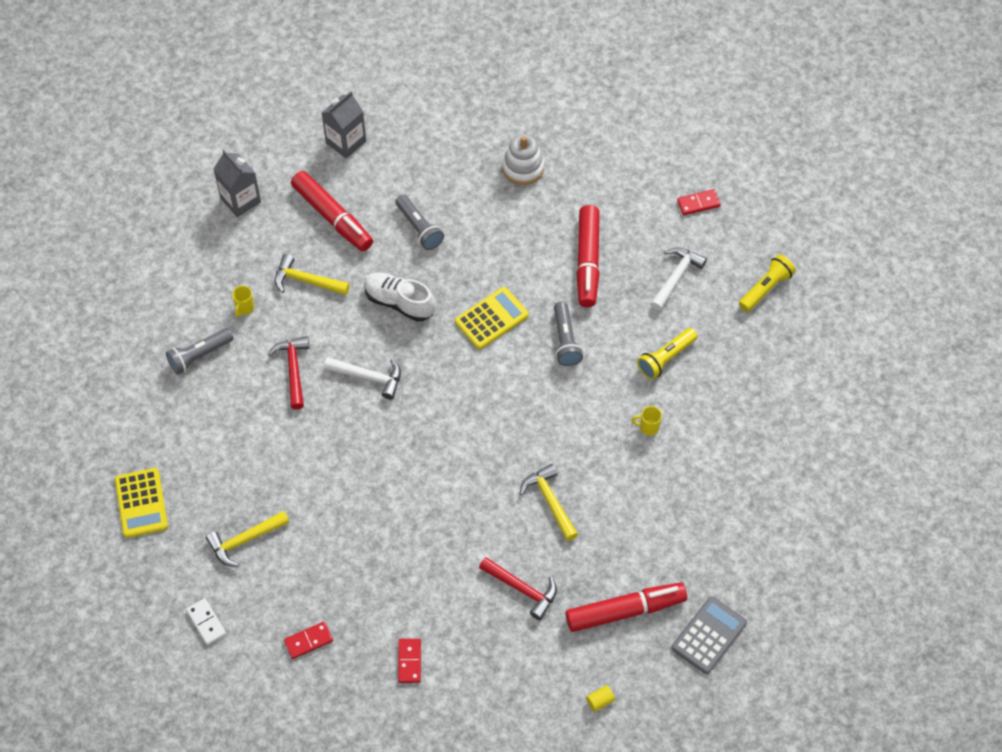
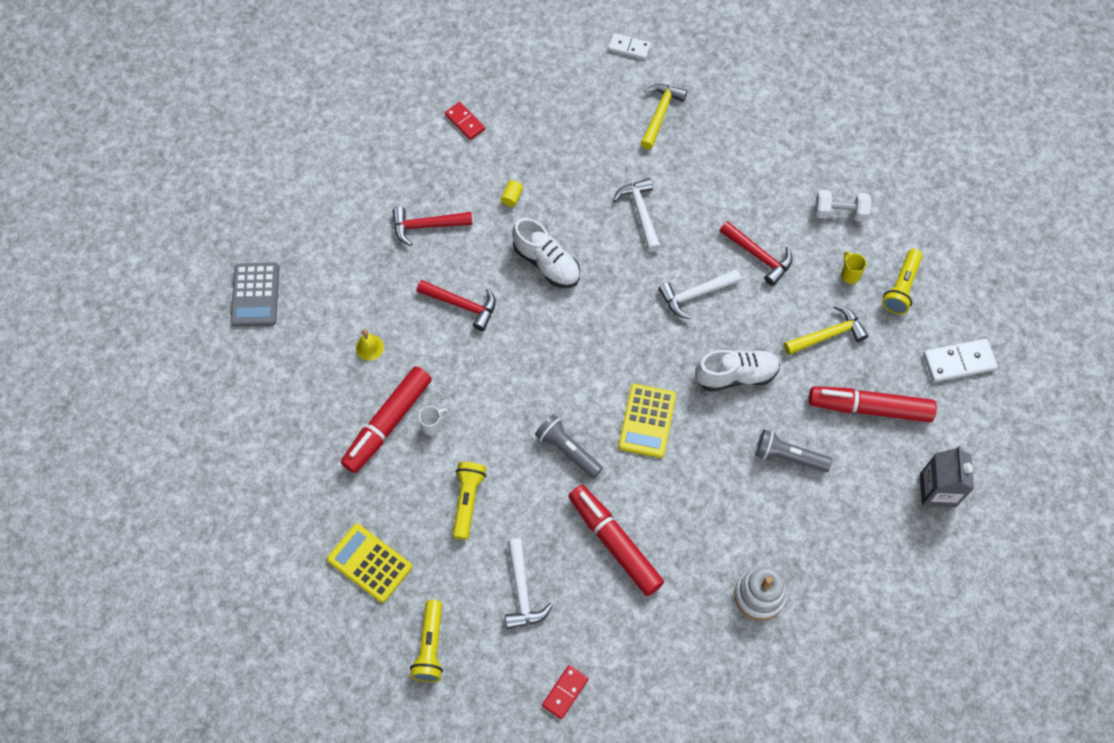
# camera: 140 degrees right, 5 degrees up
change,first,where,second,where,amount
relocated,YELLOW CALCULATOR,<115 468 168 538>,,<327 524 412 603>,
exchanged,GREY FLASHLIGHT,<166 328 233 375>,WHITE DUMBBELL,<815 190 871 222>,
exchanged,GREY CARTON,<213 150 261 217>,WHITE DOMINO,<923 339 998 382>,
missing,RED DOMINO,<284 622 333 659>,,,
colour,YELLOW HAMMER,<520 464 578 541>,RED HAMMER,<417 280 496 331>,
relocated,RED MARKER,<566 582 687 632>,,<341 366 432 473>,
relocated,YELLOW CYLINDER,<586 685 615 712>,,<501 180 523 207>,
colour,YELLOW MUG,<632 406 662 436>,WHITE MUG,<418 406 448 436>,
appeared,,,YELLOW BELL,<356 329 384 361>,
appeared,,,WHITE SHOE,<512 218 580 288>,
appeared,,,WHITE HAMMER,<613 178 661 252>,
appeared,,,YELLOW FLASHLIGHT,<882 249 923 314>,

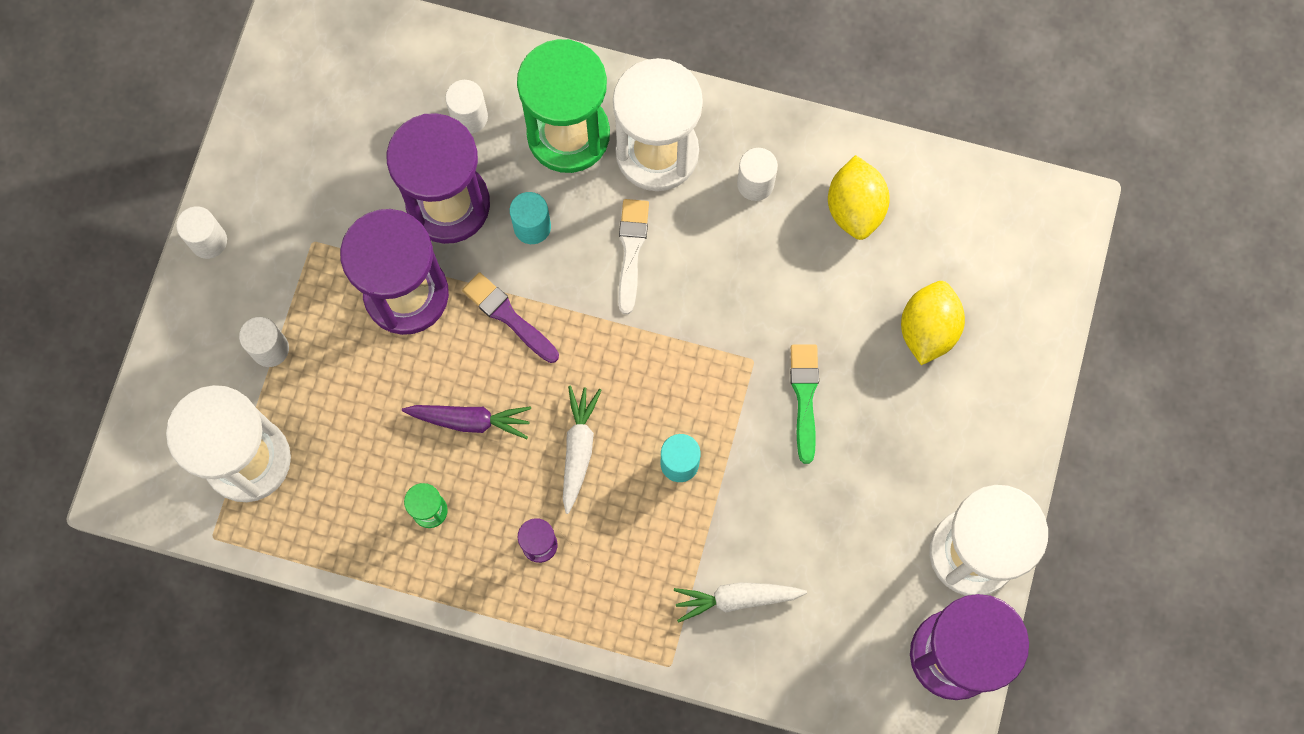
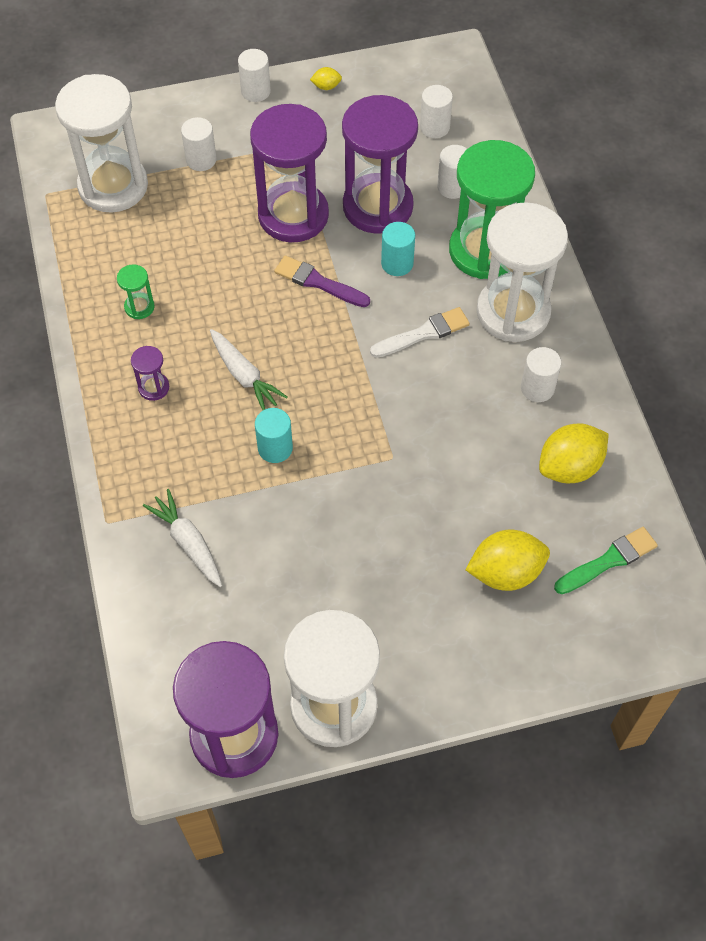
# camera: 60 degrees right, 15 degrees down
change,first,where,second,where,amount
missing,PURPLE CARROT,<402 405 531 439>,,,
spun,PURPLE BRUSH,<462 272 559 363>,,<274 256 370 307>,75 degrees counterclockwise
spun,WHITE CARROT,<563 386 602 514>,,<210 329 288 410>,75 degrees clockwise
relocated,GREEN BRUSH,<790 344 819 464>,,<554 527 658 594>,
appeared,,,YELLOW LEMON,<310 67 342 90>,
appeared,,,WHITE CYLINDER,<420 85 453 138>,

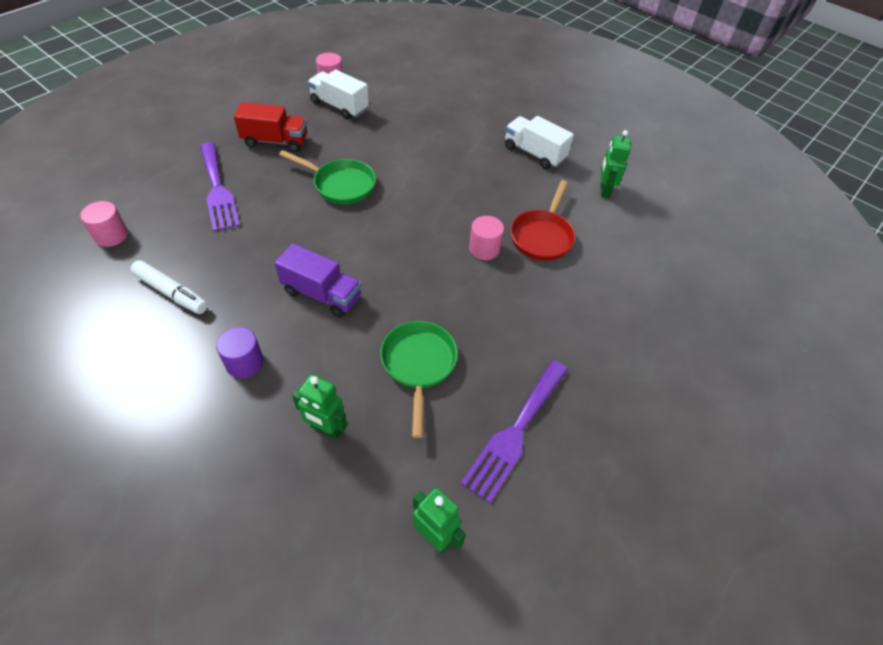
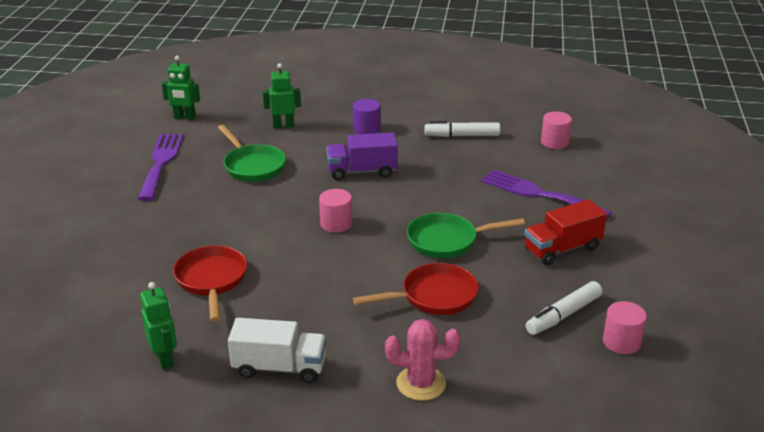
# camera: 150 degrees right, 20 degrees down
change,first,where,second,where,amount
exchanged,WHITE TRUCK,<308 70 369 120>,WHITE MARKER,<526 281 603 335>,
relocated,PINK CYLINDER,<469 216 504 260>,,<319 189 352 233>,
appeared,,,RED PAN,<353 263 479 315>,
appeared,,,PINK CACTUS,<385 319 460 401>,

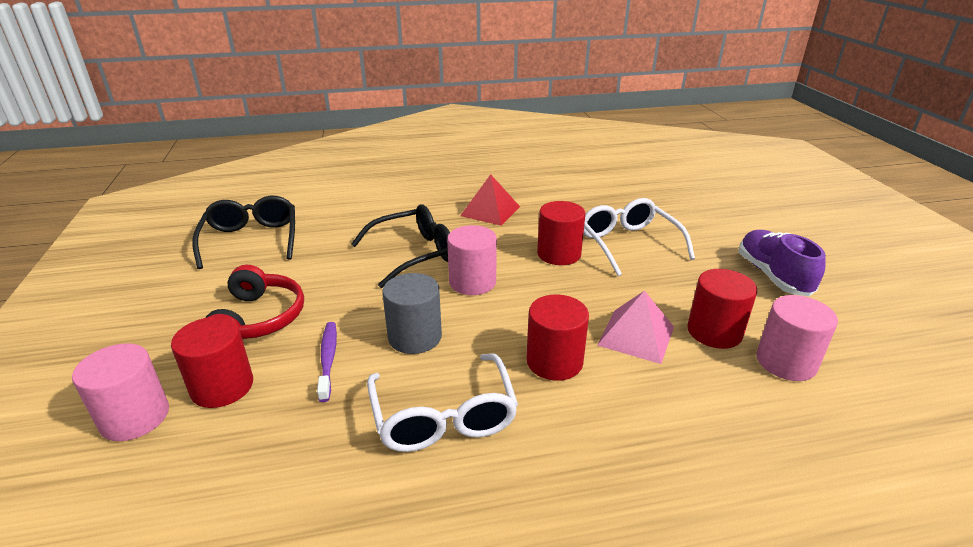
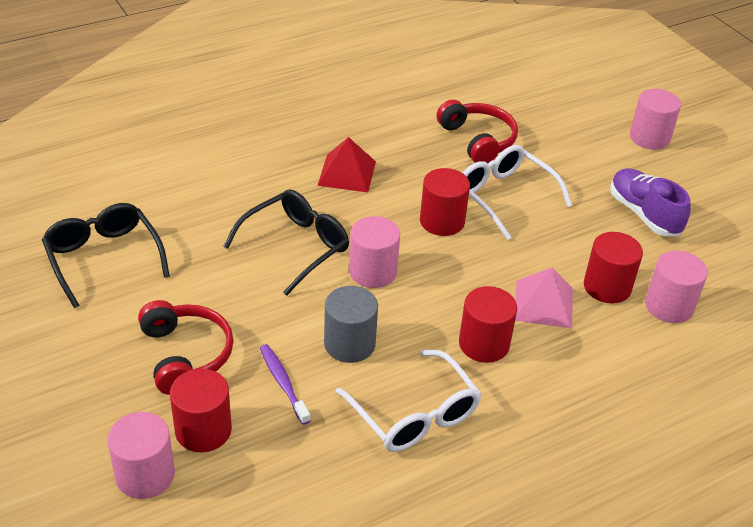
# camera: 20 degrees left, 10 degrees up
change,first,where,second,where,amount
appeared,,,RED HEADPHONES,<437 100 518 163>,
appeared,,,PINK CYLINDER,<630 89 681 150>,

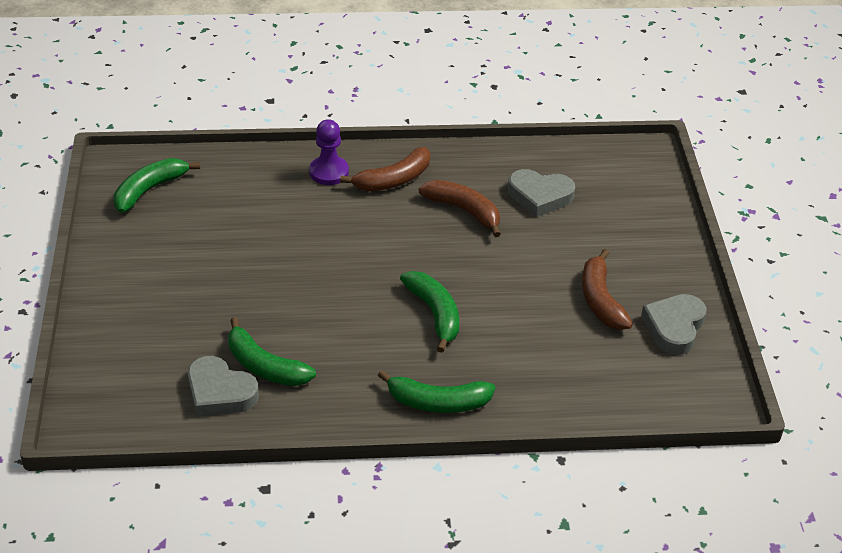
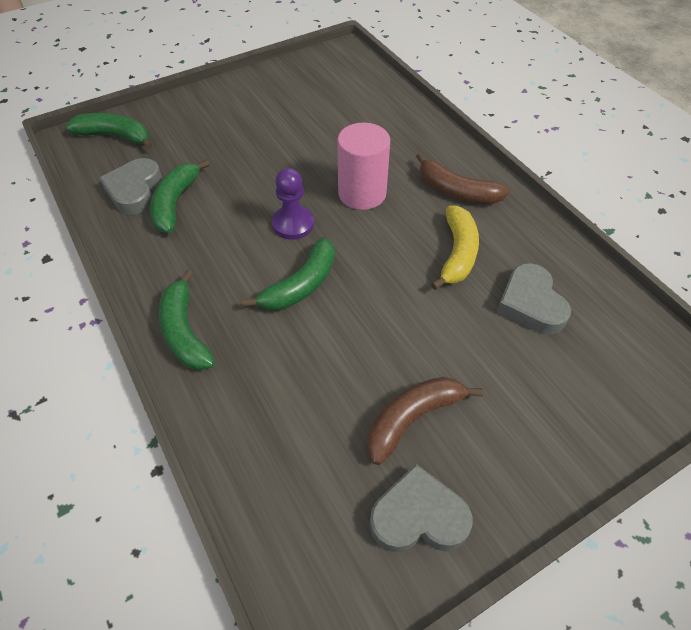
# camera: 65 degrees right, 10 degrees up
change,first,where,second,where,amount
relocated,GREEN BANANA,<114 158 200 213>,,<66 113 152 149>,
relocated,PURPLE PAWN,<309 119 349 185>,,<272 168 314 240>,
colour,BROWN BANANA,<419 180 501 237>,YELLOW BANANA,<431 205 479 290>,
appeared,,,PINK CYLINDER,<337 123 390 210>,

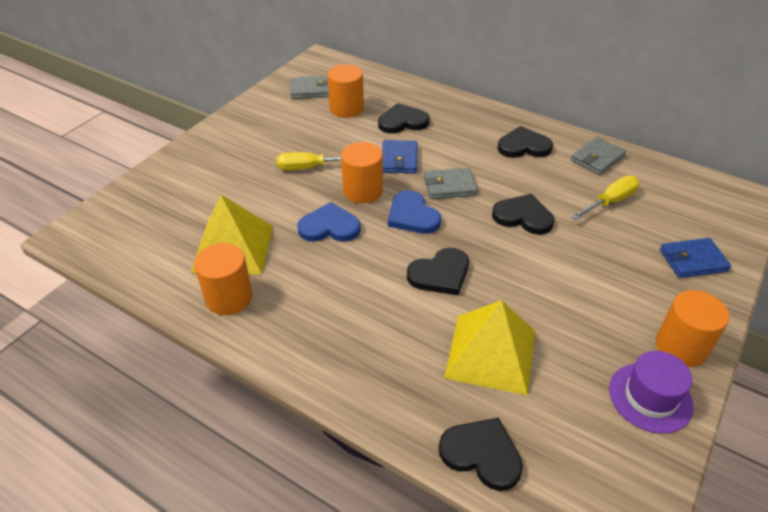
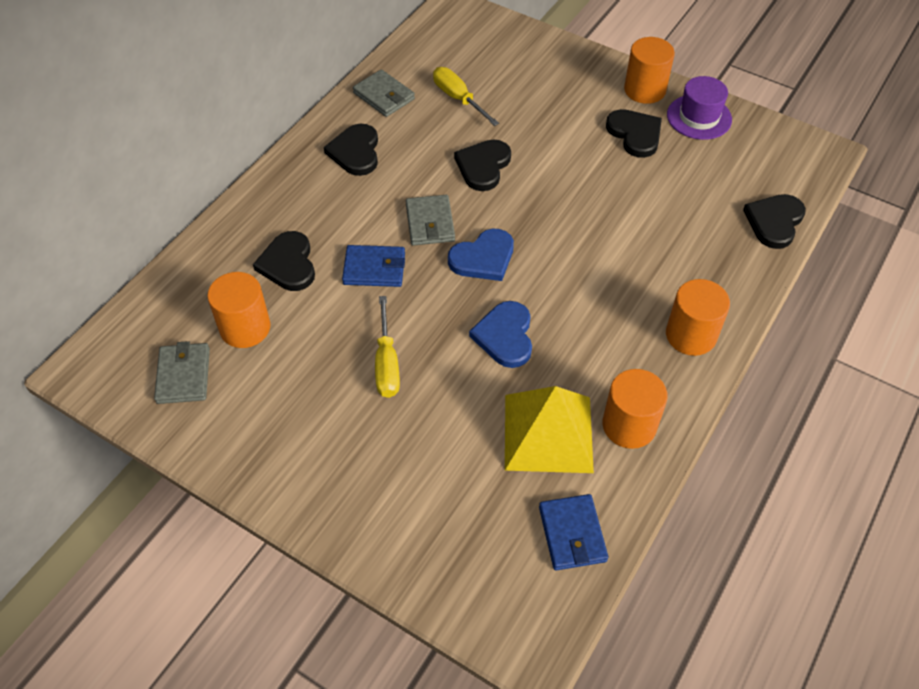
# camera: 90 degrees left, 10 degrees up
change,first,where,second,where,amount
relocated,ORANGE CYLINDER,<341 142 383 204>,,<666 279 730 356>,
relocated,BLACK HEART,<407 248 469 295>,,<606 109 662 158>,
missing,YELLOW PYRAMID,<444 300 535 396>,,,
relocated,BLUE WALLET,<660 238 731 278>,,<539 494 608 570>,

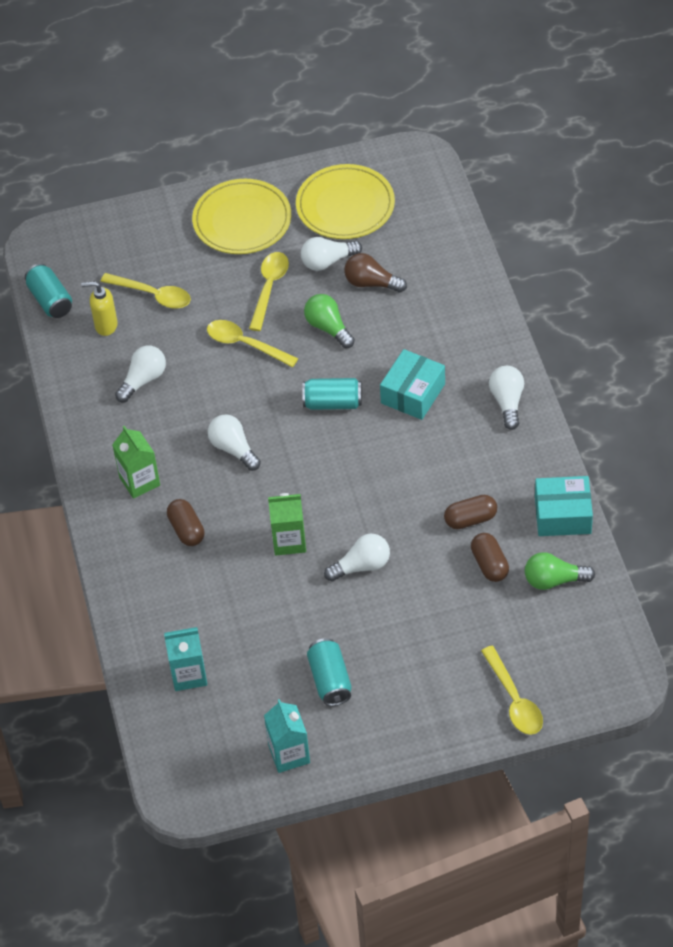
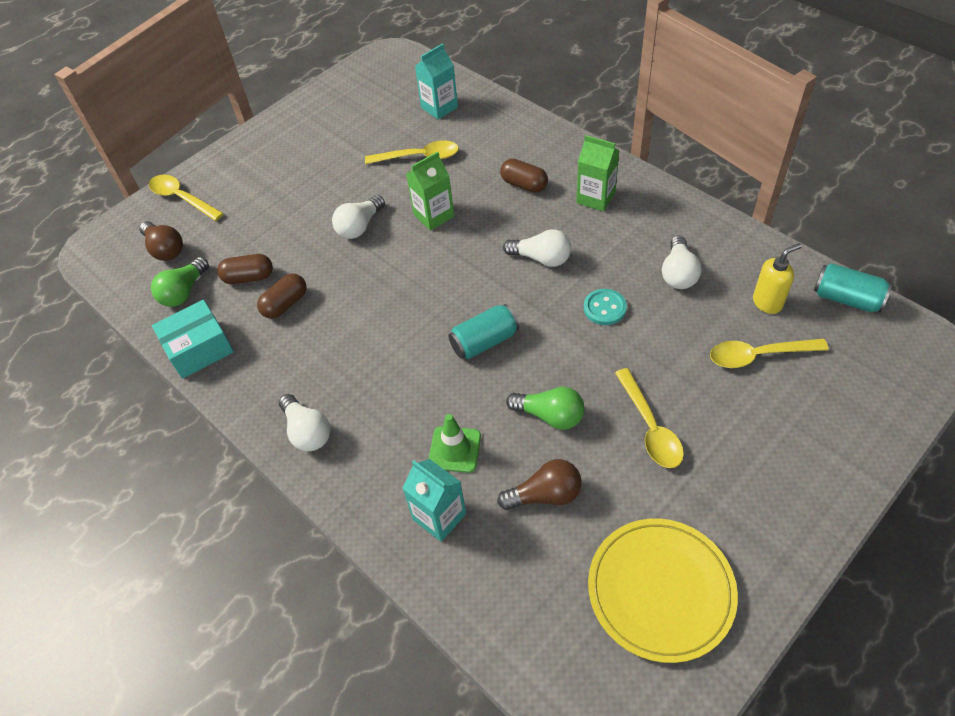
# camera: 150 degrees right, 0 degrees up
change,first,where,second,where,amount
missing,YELLOW PLATE,<192 179 291 254>,,,
relocated,YELLOW SPOON,<207 320 298 367>,,<365 140 459 164>,
relocated,TURQUOISE CARTON,<264 699 310 773>,,<402 459 466 542>,
missing,WHITE LIGHT BULB,<301 237 362 271>,,,
missing,TURQUOISE CAN,<307 638 352 706>,,,
missing,TURQUOISE BOX,<380 349 445 420>,,,
spun,BROWN CAPSULE,<471 533 509 582>,,<217 254 273 284>,45 degrees counterclockwise
spun,GREEN LIGHT BULB,<525 552 595 590>,,<151 257 209 307>,150 degrees clockwise
appeared,,,BROWN LIGHT BULB,<139 221 183 261>,
appeared,,,GREEN TRAFFIC CONE,<429 414 481 473>,
appeared,,,TURQUOISE BUTTON,<584 289 627 325>,

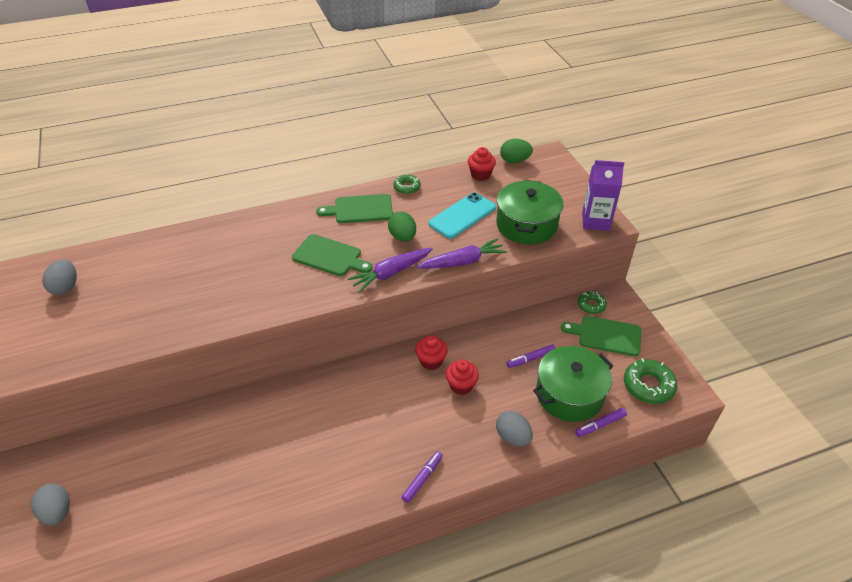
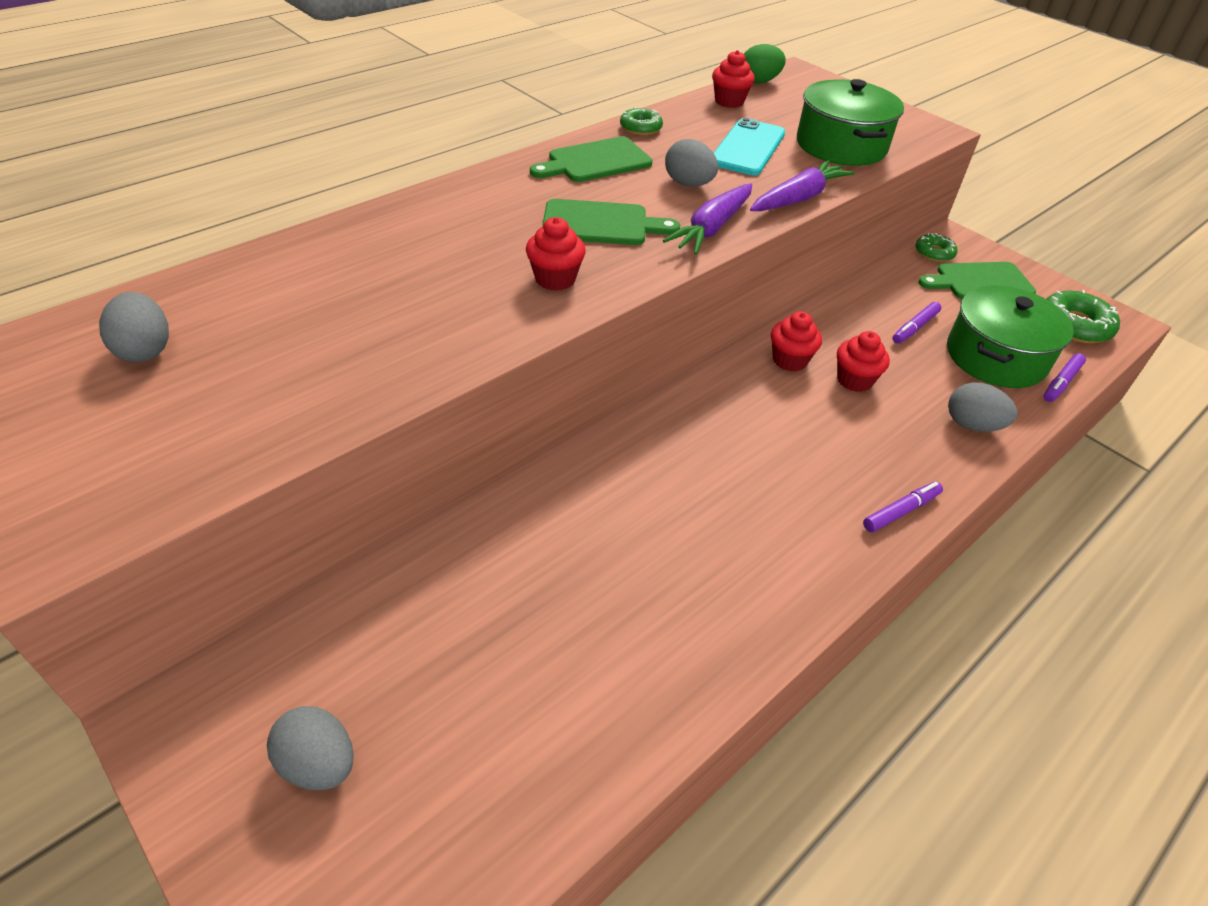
# camera: 25 degrees left, 0 degrees up
change,first,where,second,where,amount
colour,GREEN EGG,<388 212 416 242>,GREY EGG,<665 139 718 187>,
spun,PURPLE MARKER,<401 451 443 503>,,<863 482 943 532>,45 degrees clockwise
missing,PURPLE CARTON,<582 160 624 231>,,,
appeared,,,RED CUPCAKE,<526 217 586 291>,

